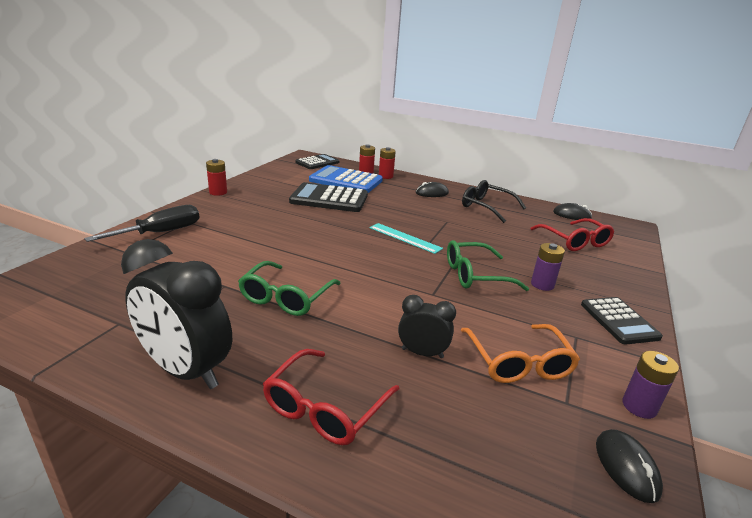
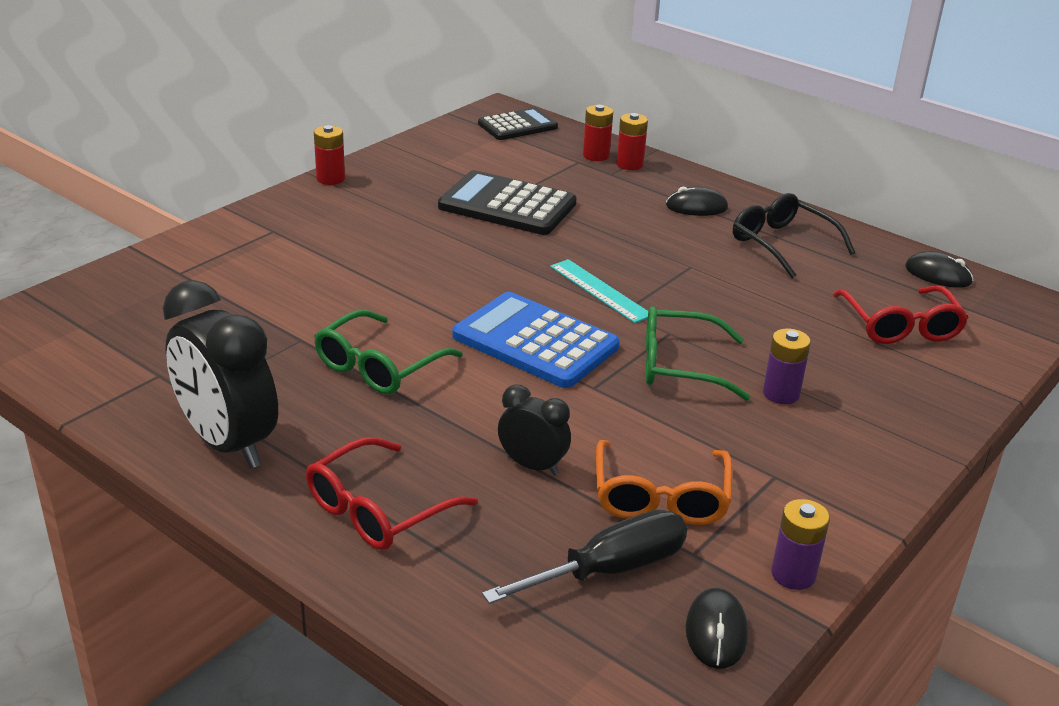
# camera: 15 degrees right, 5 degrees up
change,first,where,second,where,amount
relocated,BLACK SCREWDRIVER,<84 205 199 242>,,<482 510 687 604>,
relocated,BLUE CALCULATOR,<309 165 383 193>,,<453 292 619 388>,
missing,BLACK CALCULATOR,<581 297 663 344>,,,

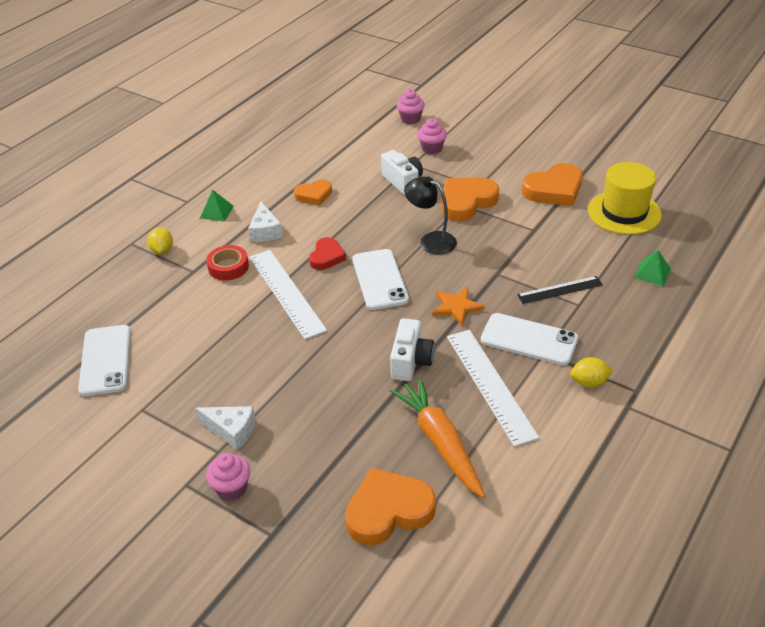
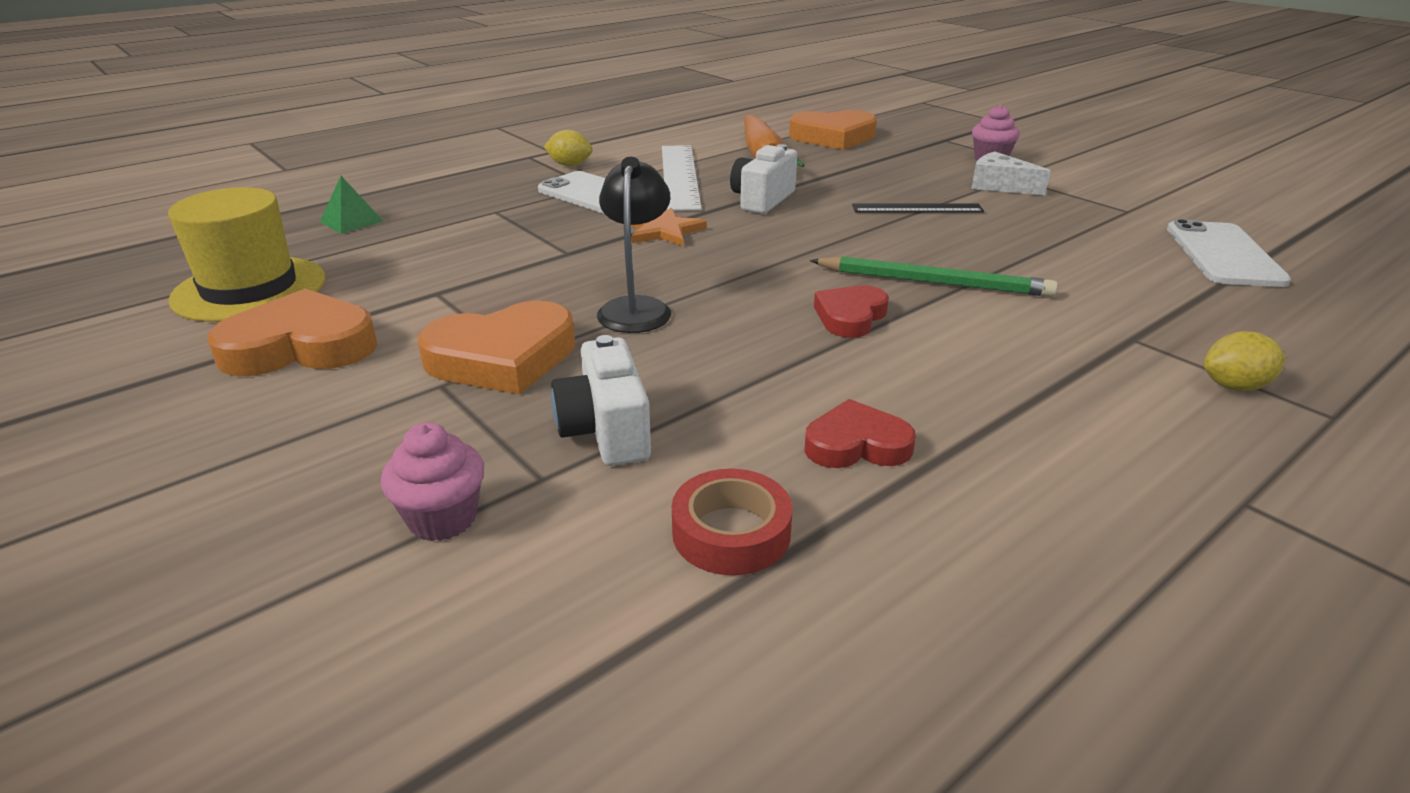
# camera: 165 degrees left, 10 degrees down
change,first,where,second,where,amount
spun,YELLOW LEMON,<147 228 173 254>,,<1203 331 1285 391>,75 degrees clockwise
missing,GREEN PYRAMID,<200 190 234 222>,,,
relocated,RED TAPE,<206 245 249 281>,,<672 469 792 575>,
missing,WHITE CHEESE,<248 201 283 242>,,,
exchanged,WHITE RULER,<250 250 327 339>,GREEN PENCIL,<810 256 1058 297>,
colour,ORANGE HEART,<294 179 332 205>,RED HEART,<804 399 916 468>,
missing,WHITE PHONE,<352 249 409 310>,,,
missing,PINK CUPCAKE,<397 89 425 124>,,,
spun,BLACK LAMP,<404 177 457 255>,,<597 157 671 333>,135 degrees counterclockwise
relocated,BLACK RULER,<517 276 603 304>,,<852 203 984 213>,

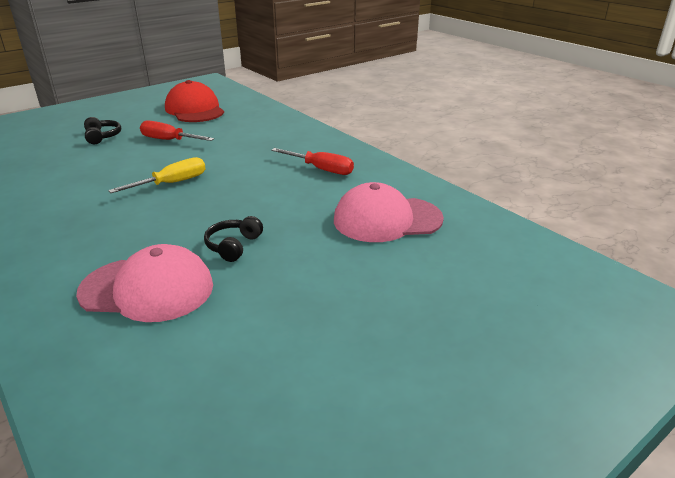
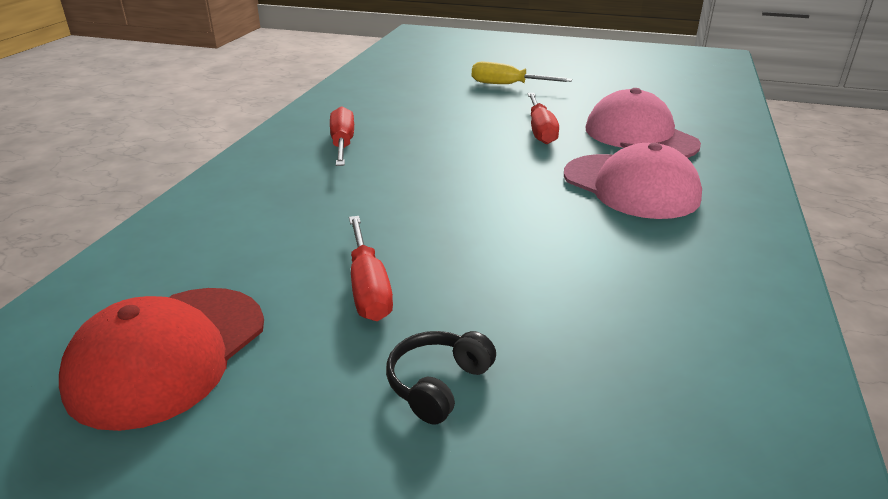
# camera: 125 degrees left, 0 degrees up
change,first,where,second,where,amount
relocated,YELLOW SCREWDRIVER,<108 157 206 193>,,<472 62 572 84>,
exchanged,BLACK HEADPHONES,<204 216 263 262>,RED SCREWDRIVER,<527 93 559 144>,
relocated,PINK CAP,<334 182 444 242>,,<564 143 702 219>,

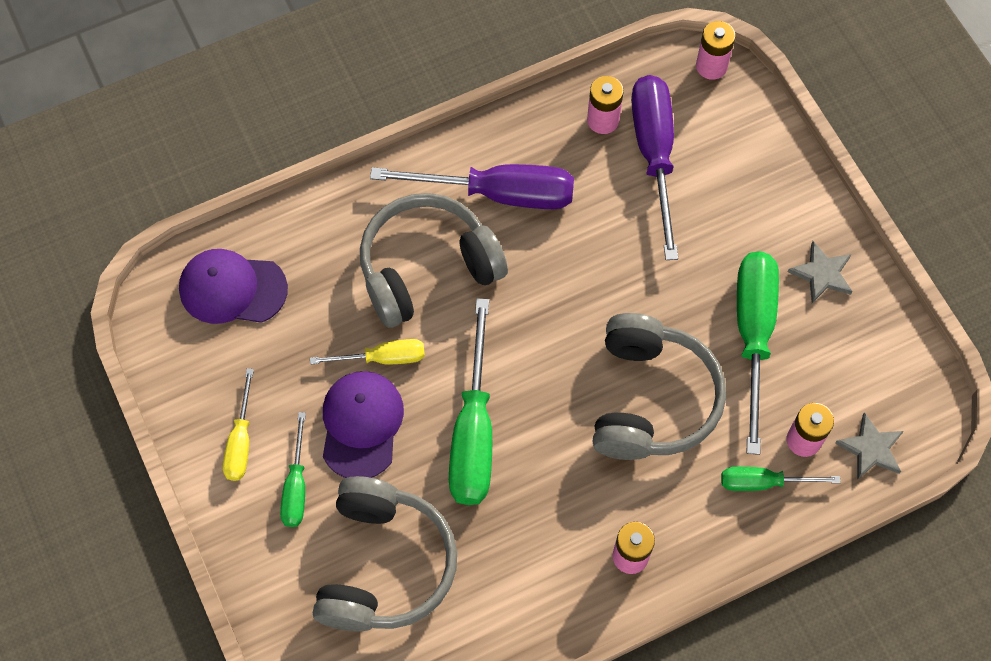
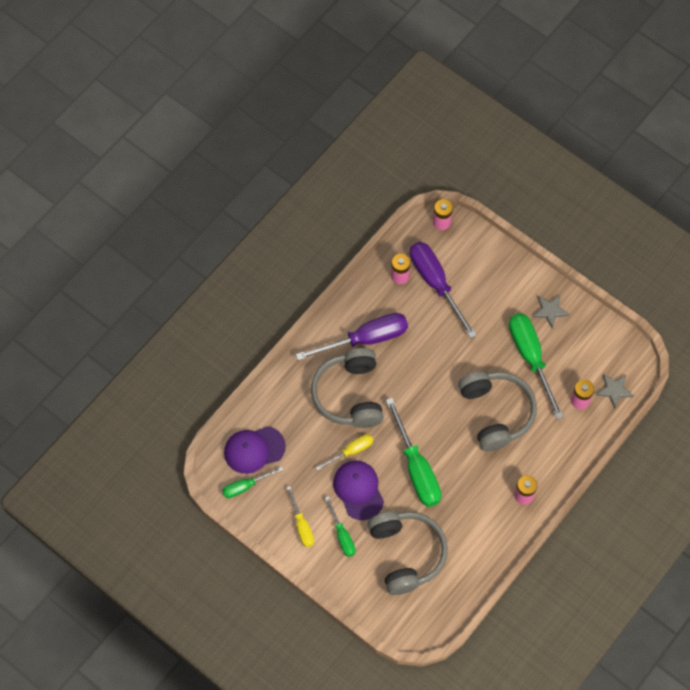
# camera: 25 degrees left, 0 degrees up
change,first,where,second,where,amount
spun,GREY HEADPHONES,<360 193 508 328>,,<311 348 383 428>,45 degrees counterclockwise
relocated,GREEN SCREWDRIVER,<721 467 841 491>,,<222 467 283 498>,

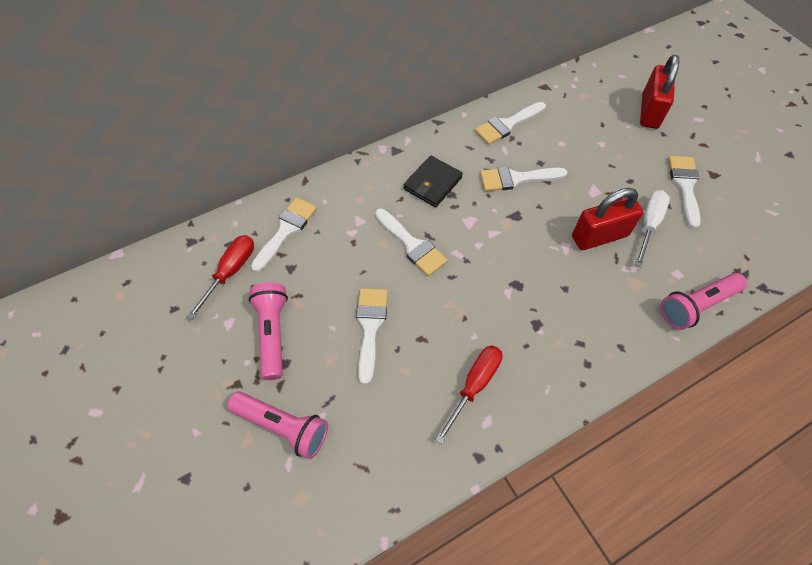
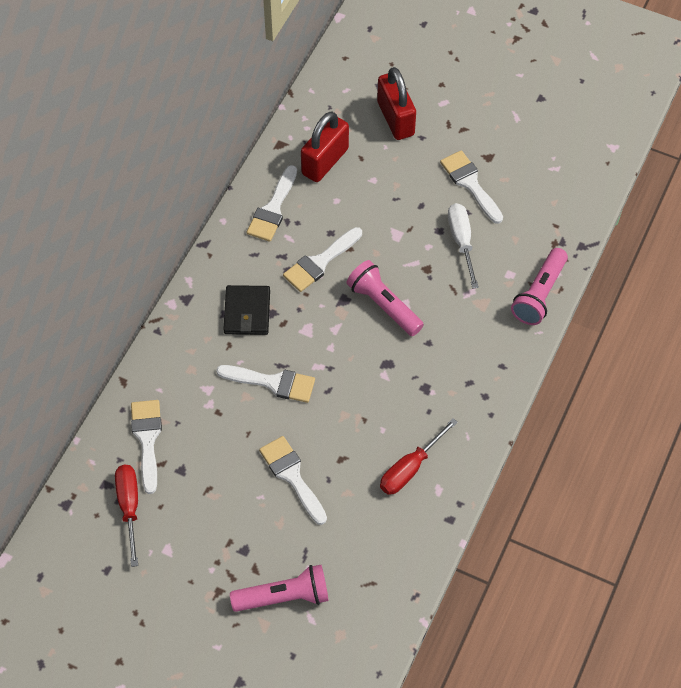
# camera: 35 degrees left, 0 degrees up
change,first,where,second,where,amount
relocated,PINK FLASHLIGHT,<249 283 288 380>,,<346 260 424 336>,
spun,RED SCREWDRIVER,<435 345 502 444>,,<380 418 458 495>,135 degrees counterclockwise
relocated,RED PADLOCK,<572 188 644 250>,,<301 111 349 182>,

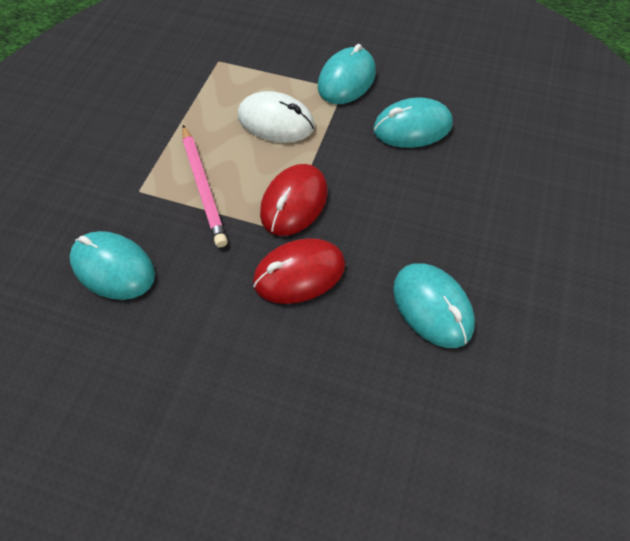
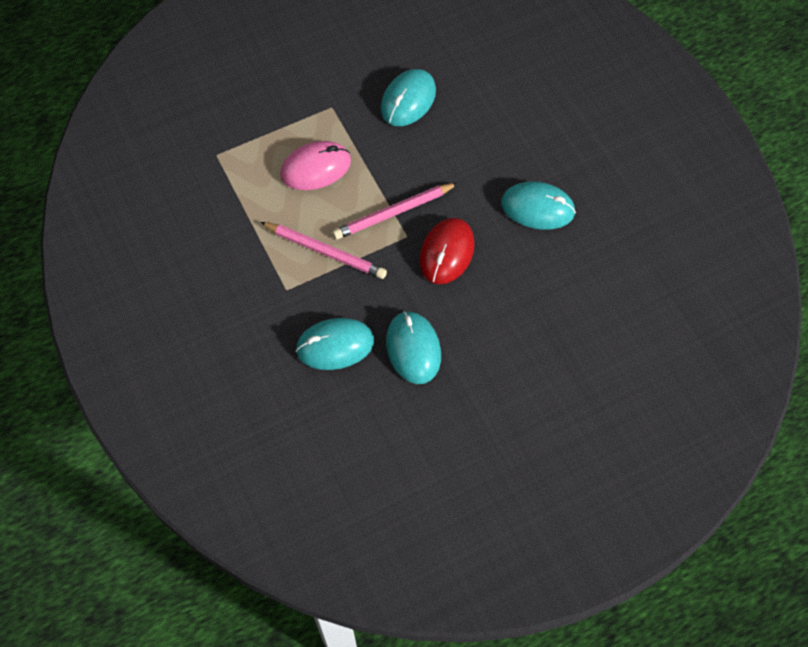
# camera: 45 degrees left, 5 degrees up
change,first,where,second,where,amount
colour,WHITE MOUSE,<238 91 315 143>,PINK MOUSE,<280 141 351 190>,
exchanged,RED MOUSE,<260 164 328 236>,PINK PENCIL,<333 183 458 240>,
relocated,TURQUOISE MOUSE,<318 44 376 104>,,<386 311 441 384>,

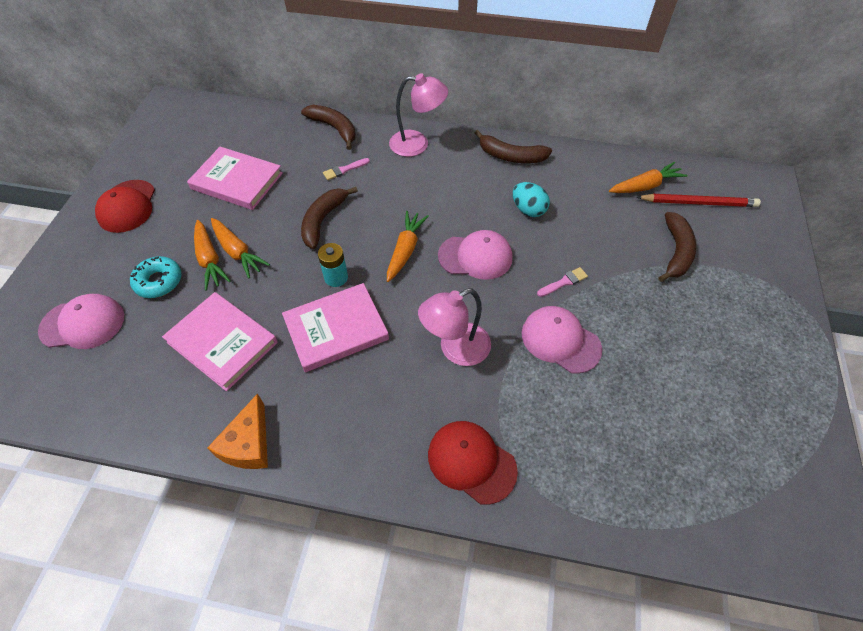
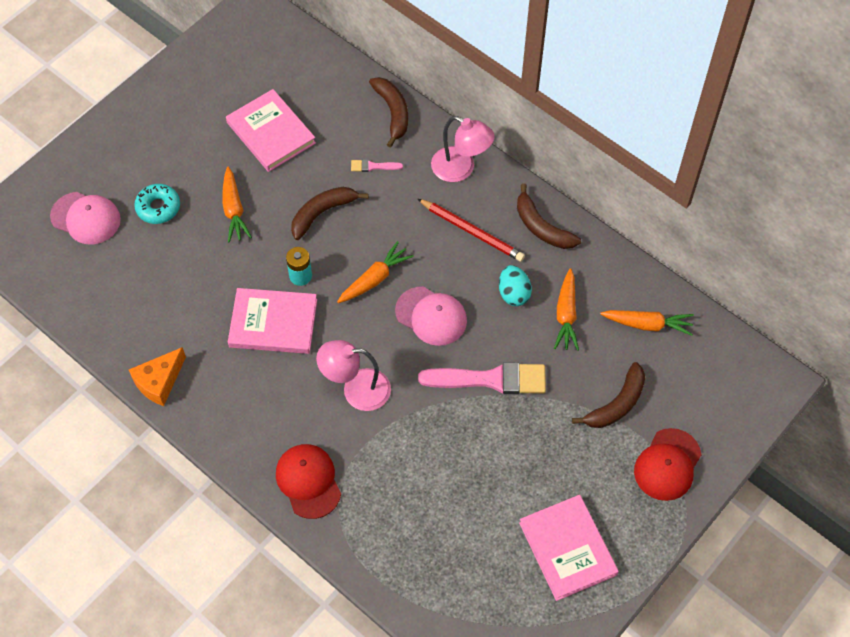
# camera: 30 degrees right, 5 degrees up
change,first,where,second,where,amount
relocated,RED CAP,<95 180 155 233>,,<634 428 701 501>,
relocated,PINK BOOK,<162 292 278 391>,,<519 495 619 601>,
relocated,ORANGE CARROT,<194 220 231 291>,,<554 268 579 351>,
missing,PINK CAP,<522 306 602 374>,,,
size,PINK BRUSH,<537 267 588 297>,,<418 362 546 394>,x2.25
relocated,RED PENCIL,<636 194 761 207>,,<418 199 525 262>,

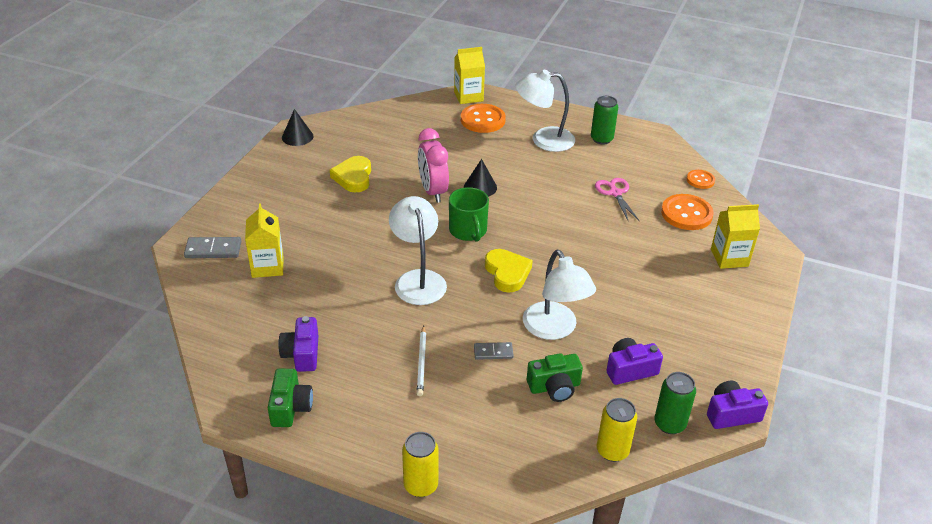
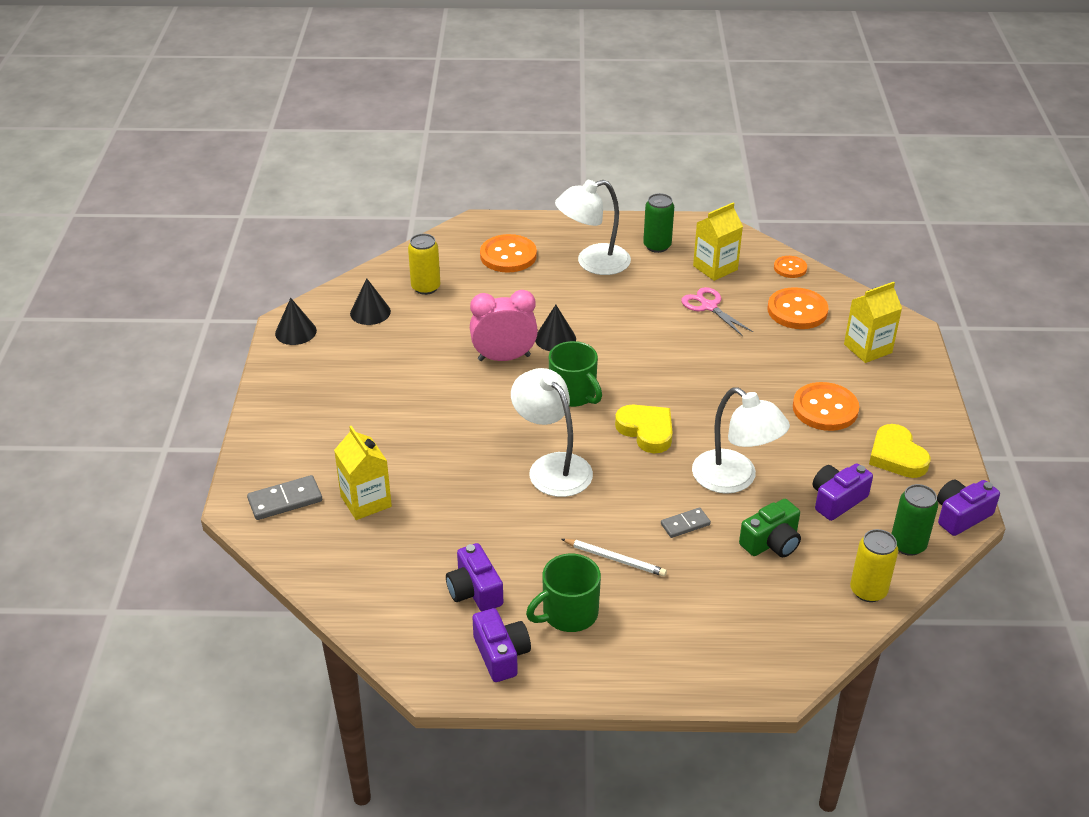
# camera: 20 degrees left, 0 degrees up
change,first,where,second,where,amount
colour,GREEN CAMERA,<268 369 313 427>,PURPLE CAMERA,<472 608 531 682>,
relocated,YELLOW HEART,<330 156 371 193>,,<869 424 931 478>,
relocated,YELLOW CAN,<402 432 438 497>,,<408 234 440 295>,
spun,WHITE PENCIL,<417 325 426 396>,,<562 539 667 577>,45 degrees counterclockwise
spun,PINK CLOCK,<418 128 449 203>,,<470 290 538 361>,120 degrees clockwise
relocated,YELLOW CARTON,<454 47 485 104>,,<693 203 743 281>,
appeared,,,BLACK CONE,<350 279 391 325>,
appeared,,,GREEN MUG,<526 553 601 632>,
appeared,,,ORANGE BUTTON,<793 382 859 431>,

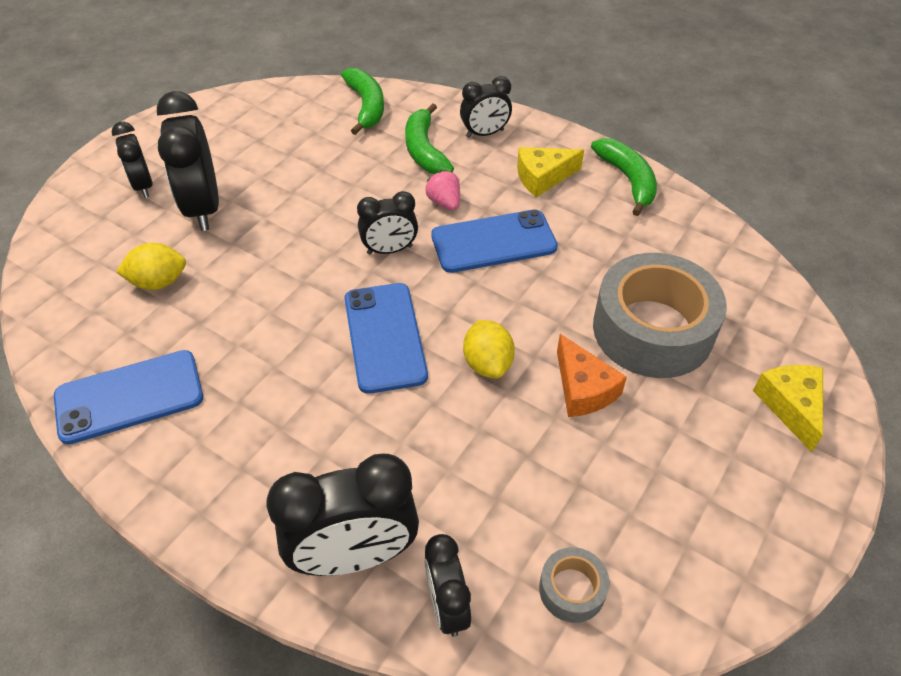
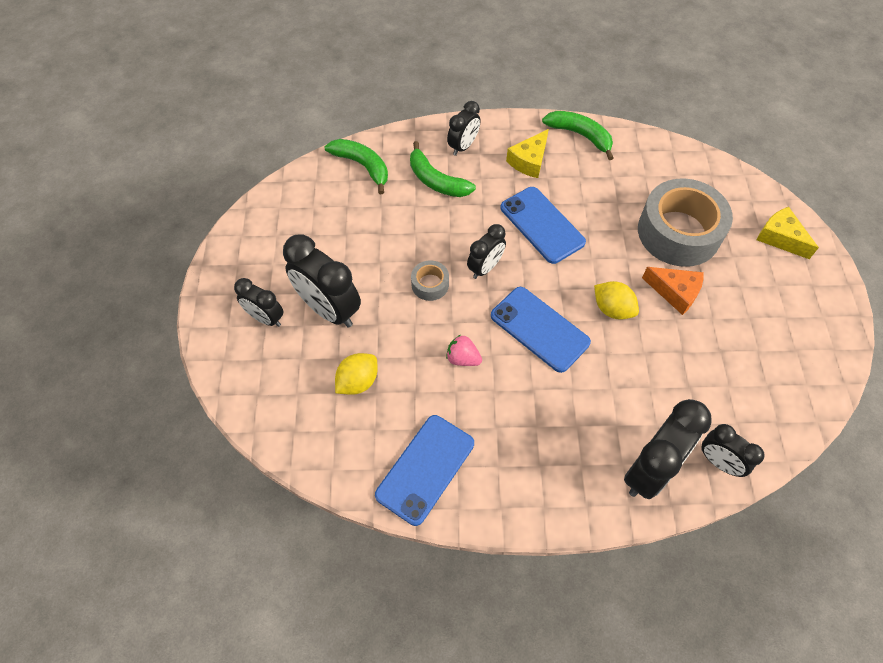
# camera: 35 degrees left, 10 degrees up
change,first,where,second,where,amount
relocated,PINK STRAWBERRY,<425 171 460 211>,,<446 335 482 366>,
spun,BLUE PHONE,<431 210 558 273>,,<500 187 586 264>,75 degrees counterclockwise
relocated,GREY TAPE,<539 547 610 623>,,<411 260 449 301>,

